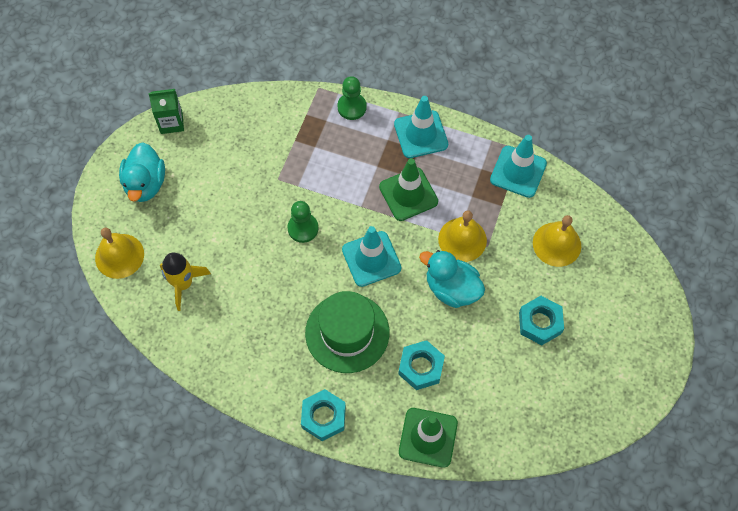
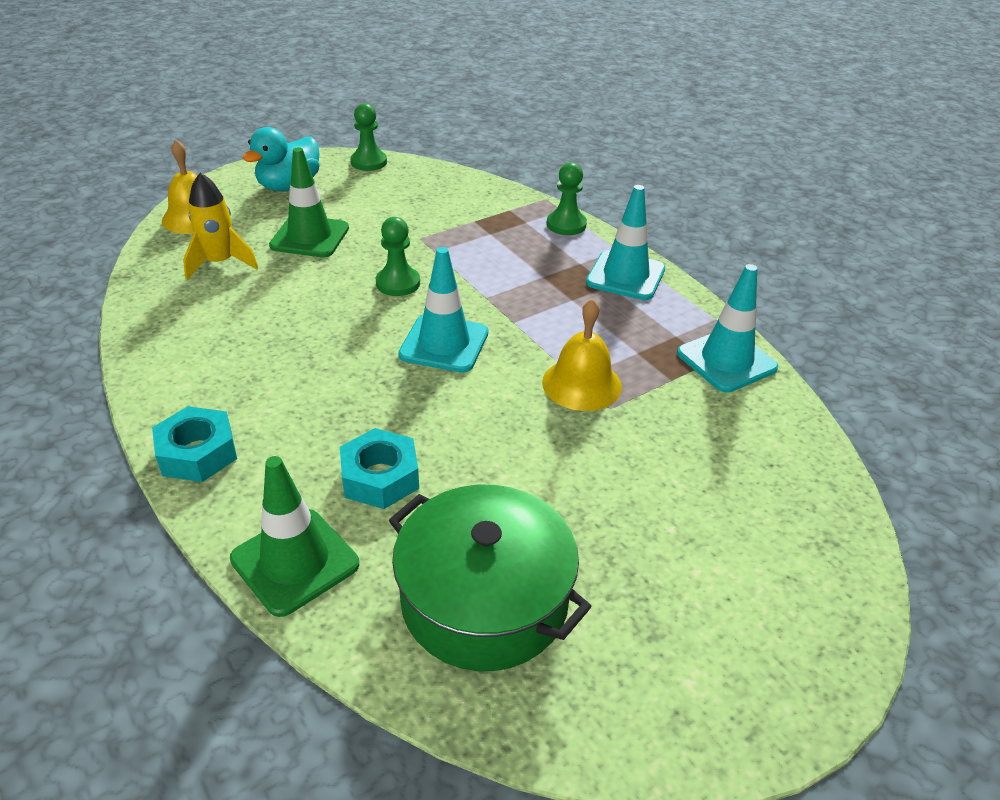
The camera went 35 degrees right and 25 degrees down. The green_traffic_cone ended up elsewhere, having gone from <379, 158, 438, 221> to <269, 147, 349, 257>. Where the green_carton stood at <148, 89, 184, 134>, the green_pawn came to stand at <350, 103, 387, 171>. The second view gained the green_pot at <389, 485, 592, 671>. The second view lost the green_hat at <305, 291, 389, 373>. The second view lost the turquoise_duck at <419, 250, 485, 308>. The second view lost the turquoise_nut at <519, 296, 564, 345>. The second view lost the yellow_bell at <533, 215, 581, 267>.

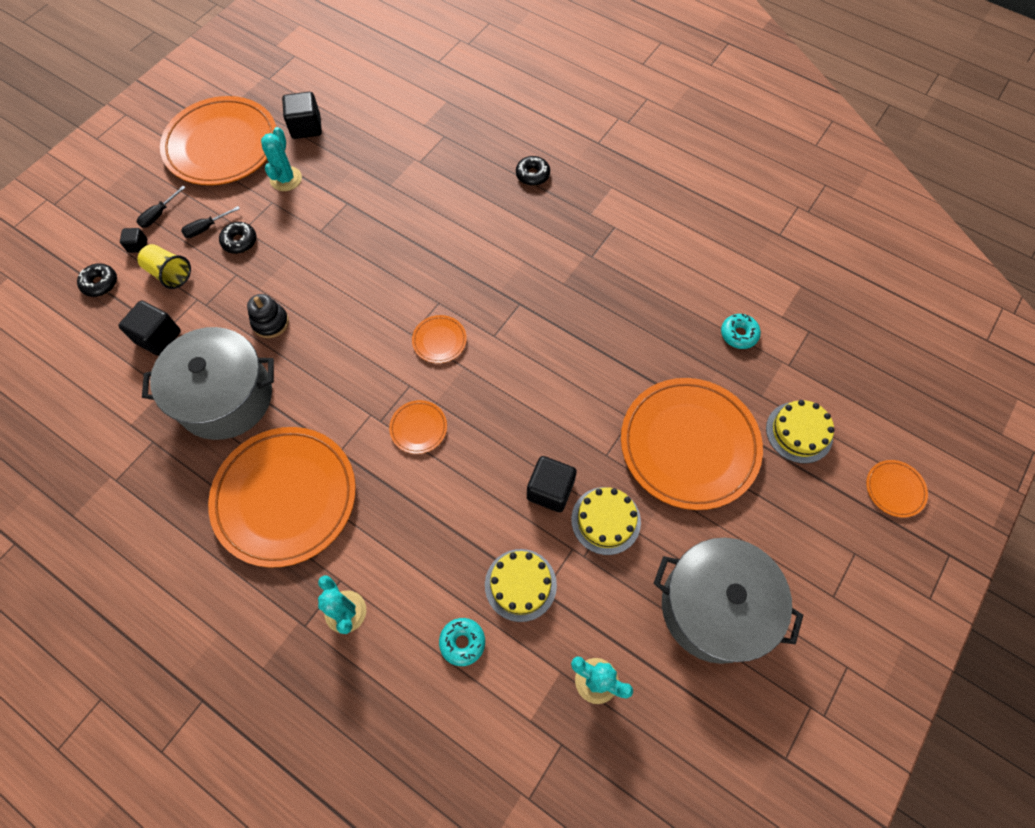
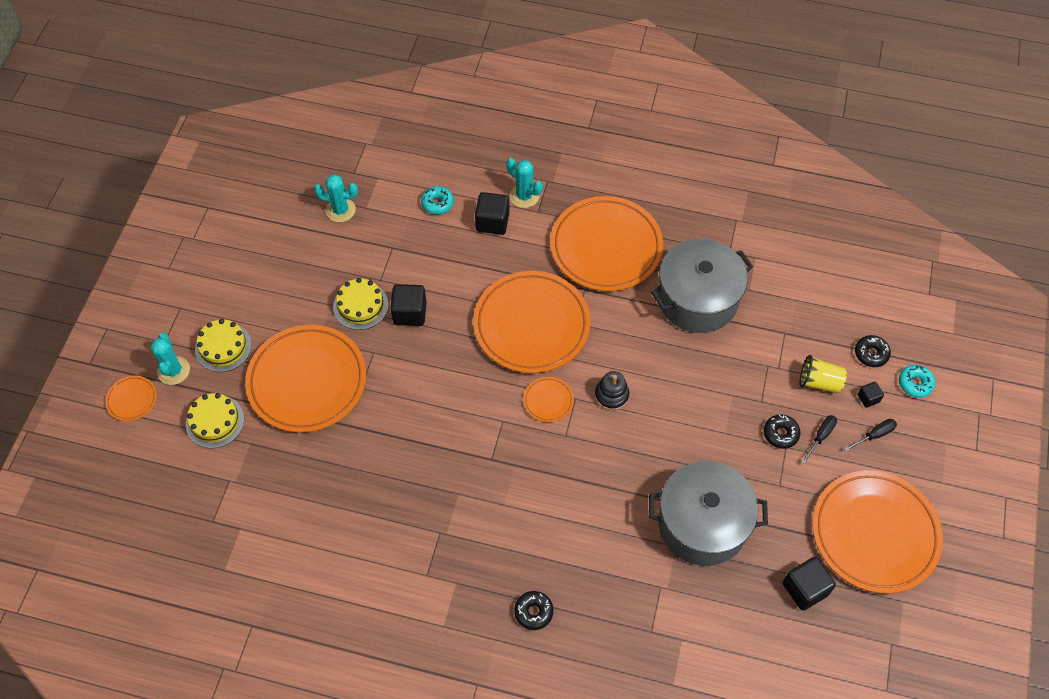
The camera went 160 degrees right and 5 degrees down. The turquoise_cactus ended up elsewhere, having gone from <261, 127, 302, 191> to <150, 333, 190, 385>. The yellow_cake ended up elsewhere, having gone from <485, 549, 557, 622> to <195, 319, 252, 372>. The size of the orange_plate at <389, 400, 447, 454> changed by a factor of 2.40. The black_cube ended up elsewhere, having gone from <118, 301, 181, 356> to <475, 192, 510, 235>. The black_stacking_toy ended up elsewhere, having gone from <247, 294, 289, 338> to <595, 371, 629, 411>. The grey_pot ended up elsewhere, having gone from <653, 538, 803, 664> to <649, 461, 768, 566>. The black_screwdriver at <137, 186, 186, 228> ended up facing another way, 45 degrees clockwise from before. The turquoise_donut ended up elsewhere, having gone from <721, 314, 761, 349> to <899, 365, 935, 398>.

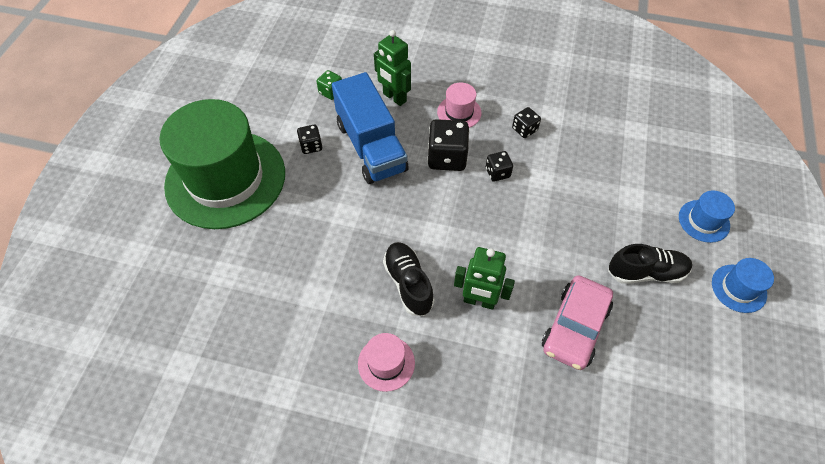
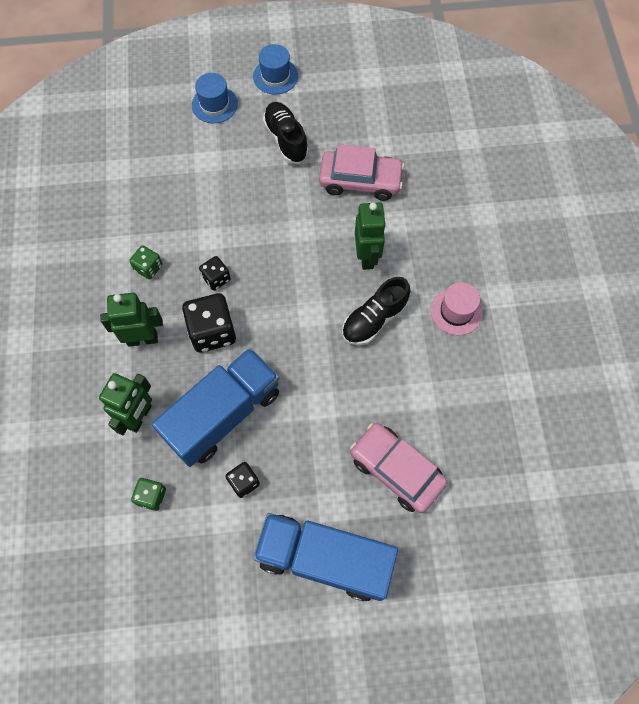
The camera went 110 degrees left and 10 degrees up. Where the pink_hat stood at <437, 82, 482, 128>, the green_robot came to stand at <100, 293, 163, 347>. What was the black_dice at <512, 107, 541, 138> turned into the green_dice at <129, 245, 162, 280>. Where the green_hat stood at <160, 99, 285, 229>, the blue_truck came to stand at <253, 513, 398, 601>. The second view gained the pink_car at <350, 423, 447, 513>.

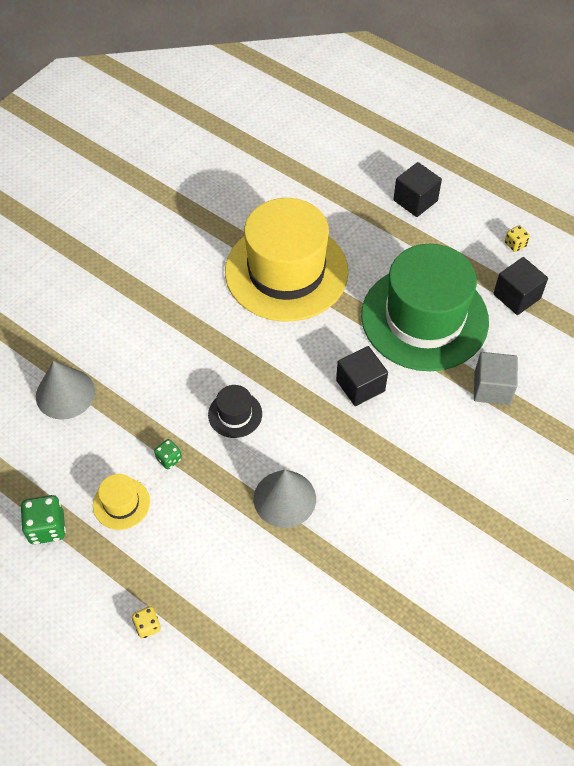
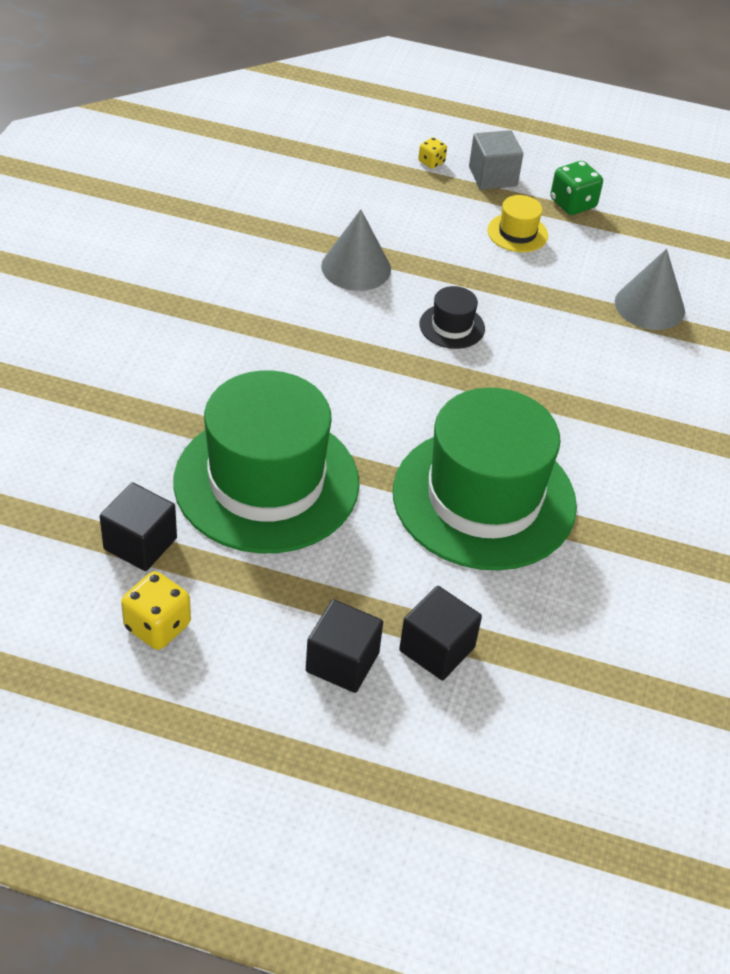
The camera went 155 degrees right and 10 degrees down. The size of the yellow_dice at <505, 225, 530, 252> changed by a factor of 1.73. What was the yellow_hat at <225, 198, 348, 322> turned into the green_hat at <393, 388, 577, 570>. The black_cube ended up elsewhere, having gone from <336, 346, 388, 406> to <399, 586, 482, 680>. The grey_cube ended up elsewhere, having gone from <474, 352, 518, 405> to <469, 130, 523, 190>. The second view lost the green_dice at <154, 439, 182, 469>.

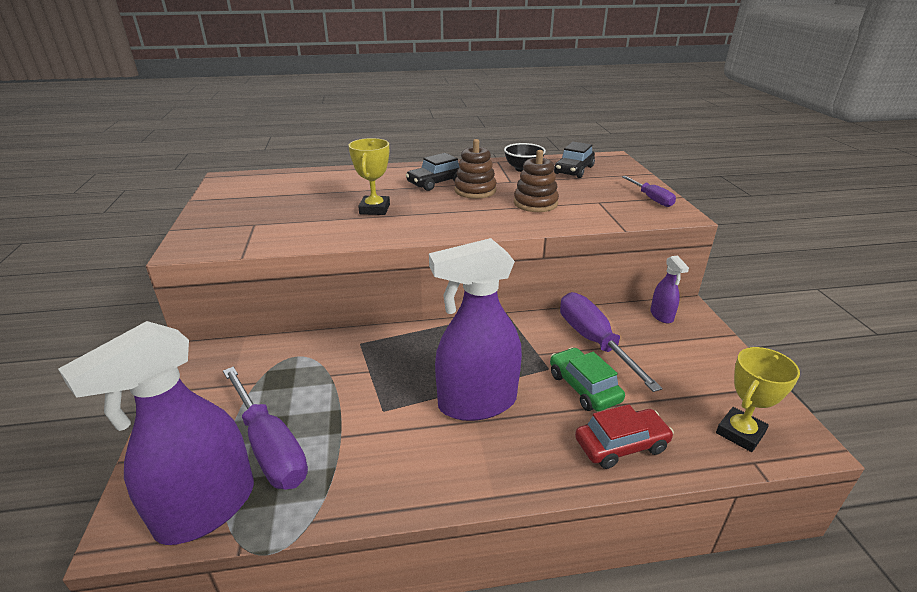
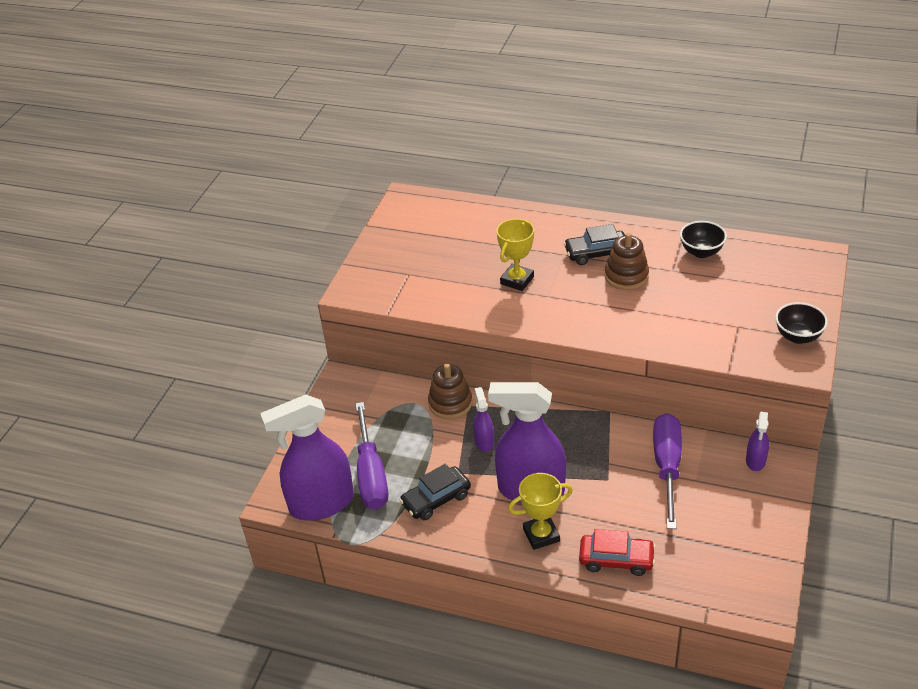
The camera went 30 degrees right and 10 degrees up. The black_car ended up elsewhere, having gone from <554, 142, 595, 178> to <400, 464, 471, 520>. The brown_stacking_toy ended up elsewhere, having gone from <514, 150, 559, 212> to <428, 364, 472, 419>. The second view gained the purple_spray_bottle at <473, 387, 494, 452>. The yellow_trophy ended up elsewhere, having gone from <716, 347, 800, 452> to <508, 473, 573, 550>. Where the purple_screwdriver stood at <622, 176, 676, 207>, the black_bowl came to stand at <775, 302, 828, 344>. The second view lost the green_car at <550, 347, 625, 411>.

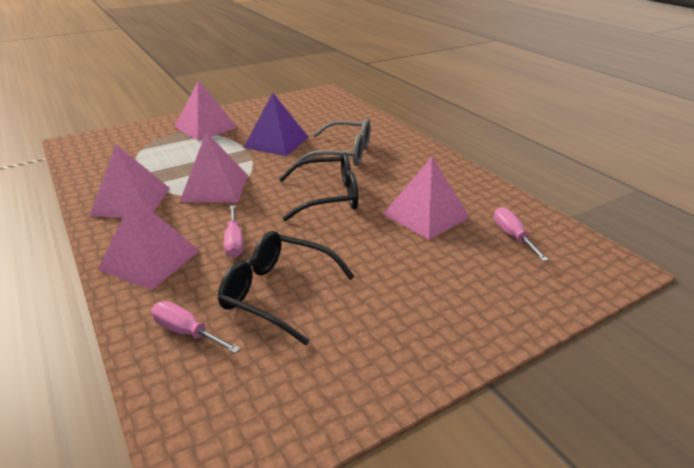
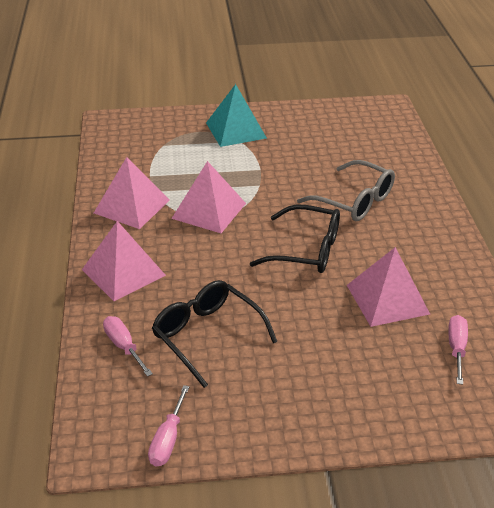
The camera went 25 degrees right and 5 degrees up. The pink_screwdriver ended up elsewhere, having gone from <224, 205, 243, 258> to <148, 385, 189, 467>. What was the pink_pyramid at <175, 80, 238, 141> turned into the turquoise_pyramid at <206, 84, 267, 147>. The second view lost the purple_pyramid at <243, 93, 309, 156>.

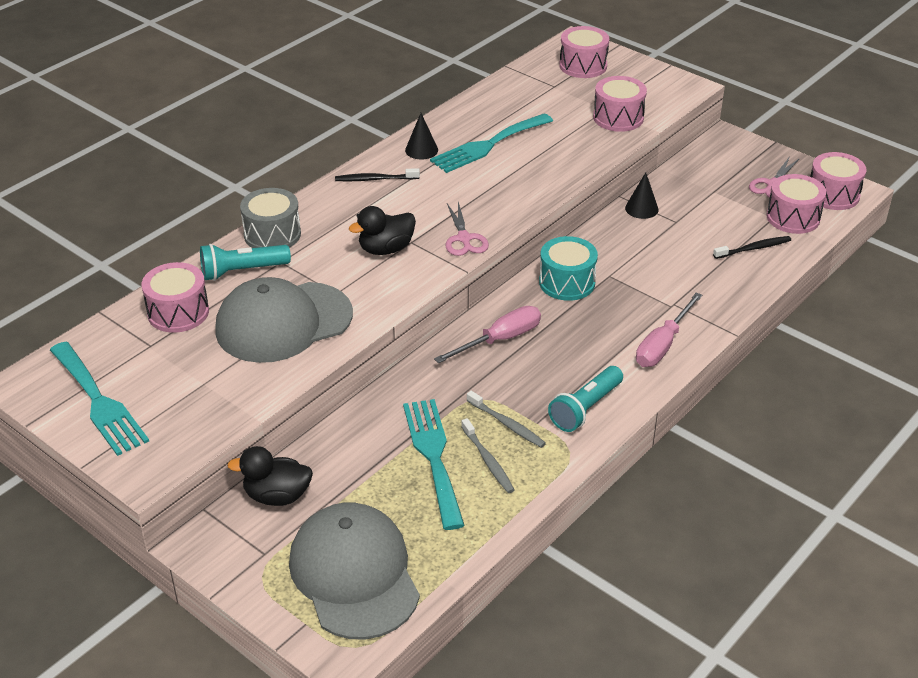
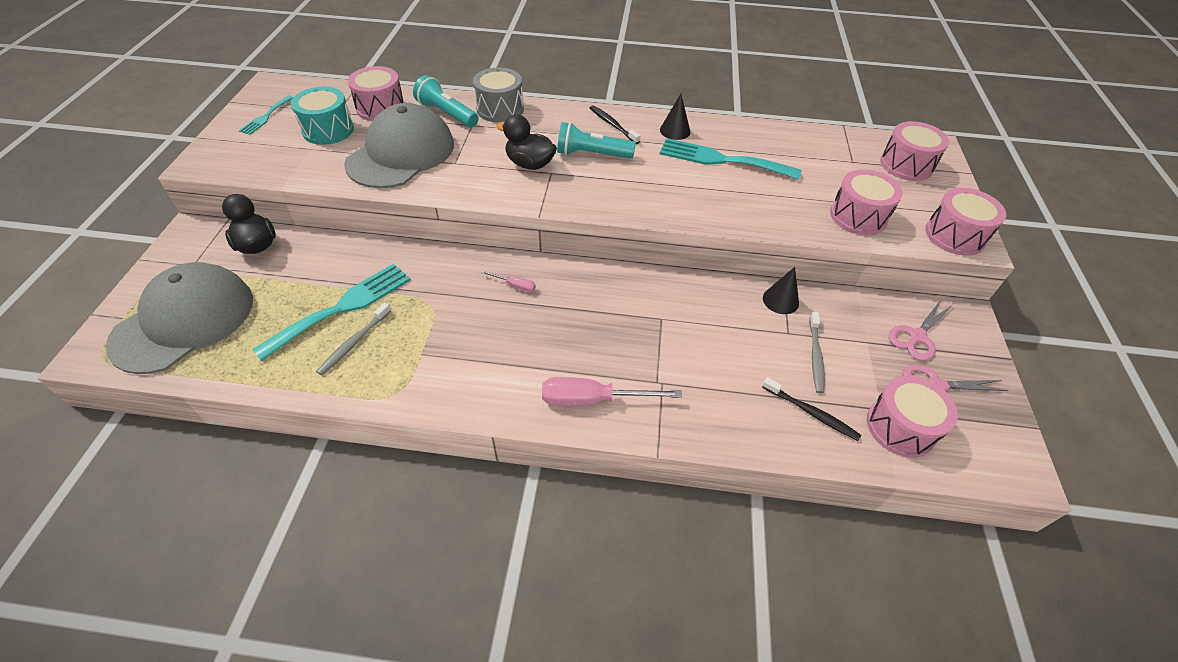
The camera went 55 degrees right and 10 degrees up. The size of the turquoise_fork at <50, 342, 149, 456> changed by a factor of 0.53. The turquoise_drum ended up elsewhere, having gone from <539, 236, 598, 301> to <291, 87, 354, 145>. The grey_cap at <215, 277, 353, 363> ended up facing another way, 90 degrees clockwise from before. The size of the pink_screwdriver at <434, 306, 541, 363> changed by a factor of 0.49. The turquoise_flashlight ended up elsewhere, having gone from <548, 366, 623, 432> to <557, 122, 636, 159>. The grey_toothbrush ended up elsewhere, having gone from <466, 391, 546, 448> to <809, 312, 825, 394>. The pink_scissors ended up elsewhere, having gone from <446, 202, 489, 256> to <889, 300, 952, 361>. The pink_drum ended up elsewhere, having gone from <810, 152, 867, 210> to <925, 188, 1006, 256>.

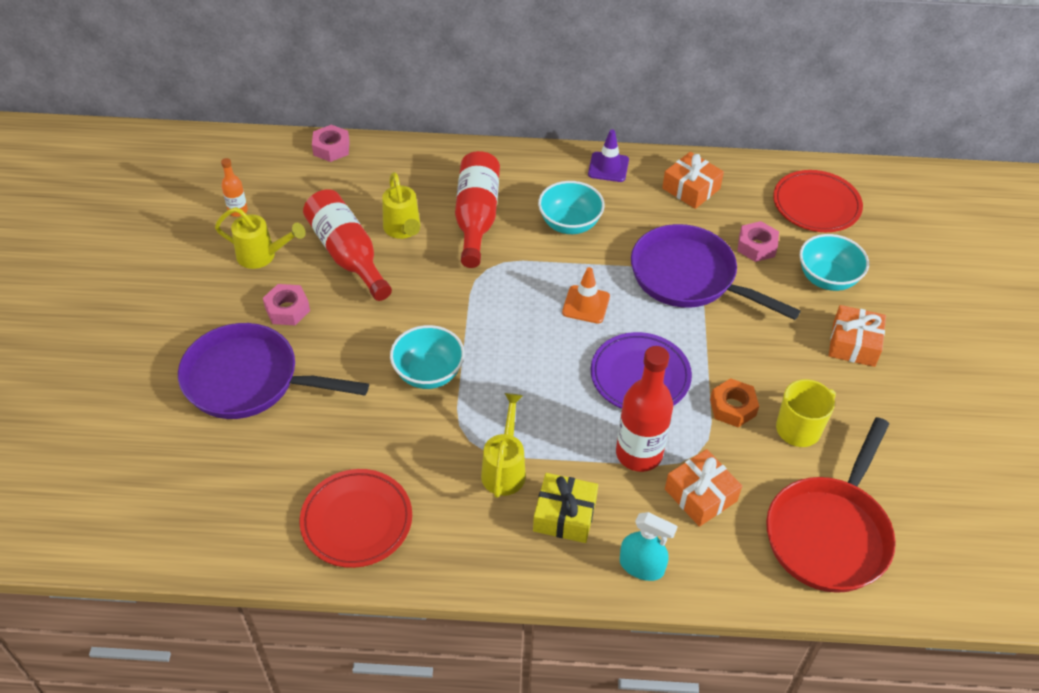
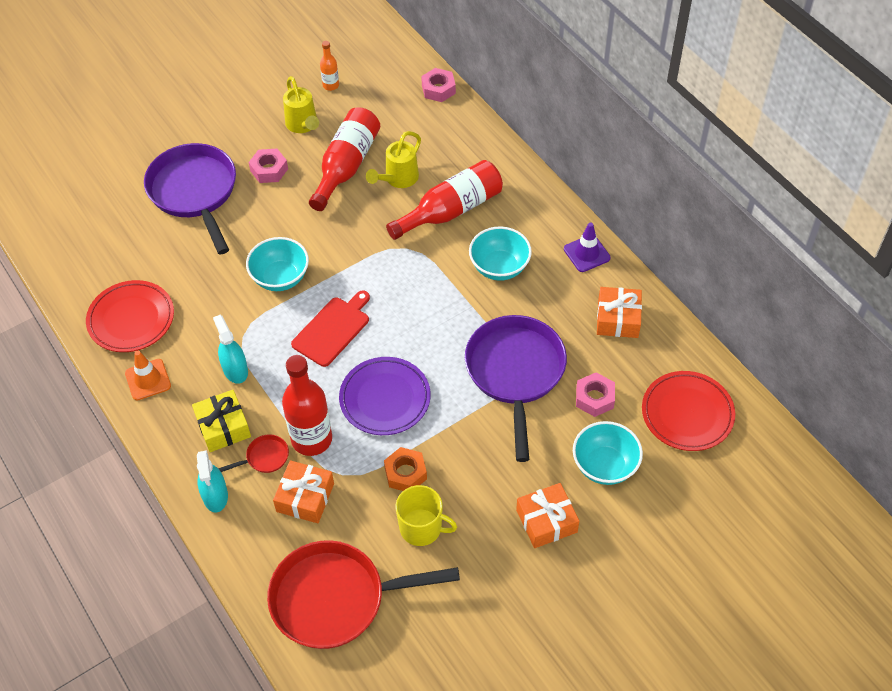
The camera went 55 degrees right and 5 degrees up. The orange_traffic_cone ended up elsewhere, having gone from <562, 267, 610, 324> to <125, 351, 171, 400>. Where the yellow_watering_can stood at <481, 393, 526, 498>, the turquoise_spray_bottle came to stand at <213, 315, 248, 384>. The second view gained the red_pan at <218, 434, 289, 473>. The second view gained the red_cutting_board at <291, 291, 370, 367>.

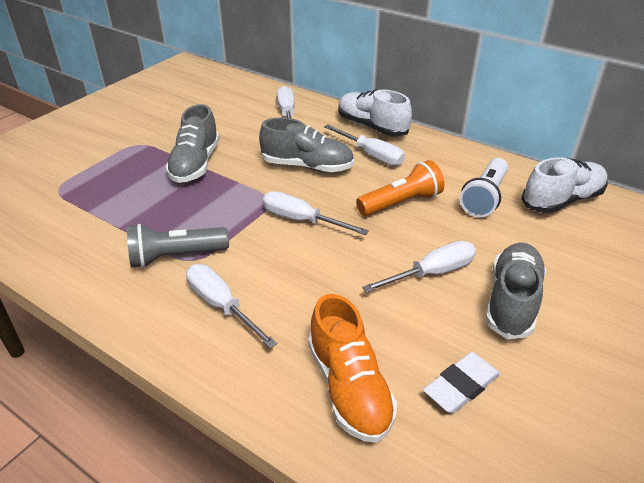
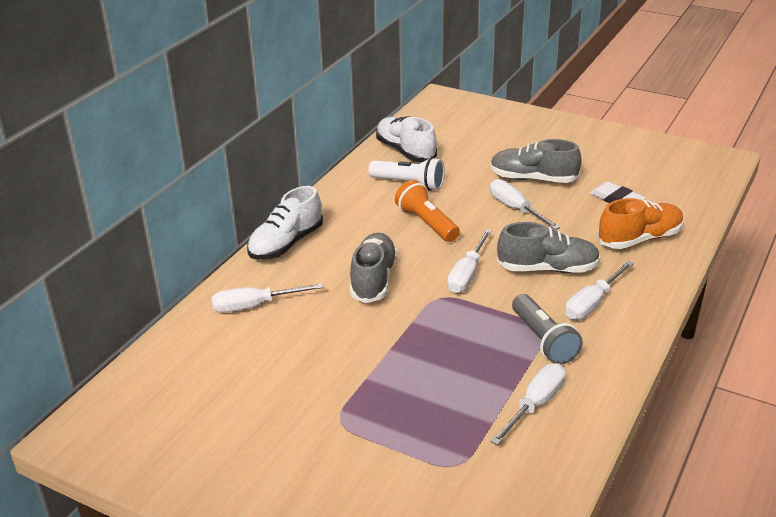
The camera went 95 degrees left and 5 degrees down. The white_screwdriver ended up elsewhere, having gone from <324, 125, 405, 166> to <490, 363, 566, 445>. The grey_shoe ended up elsewhere, having gone from <166, 104, 219, 183> to <497, 222, 600, 273>.

